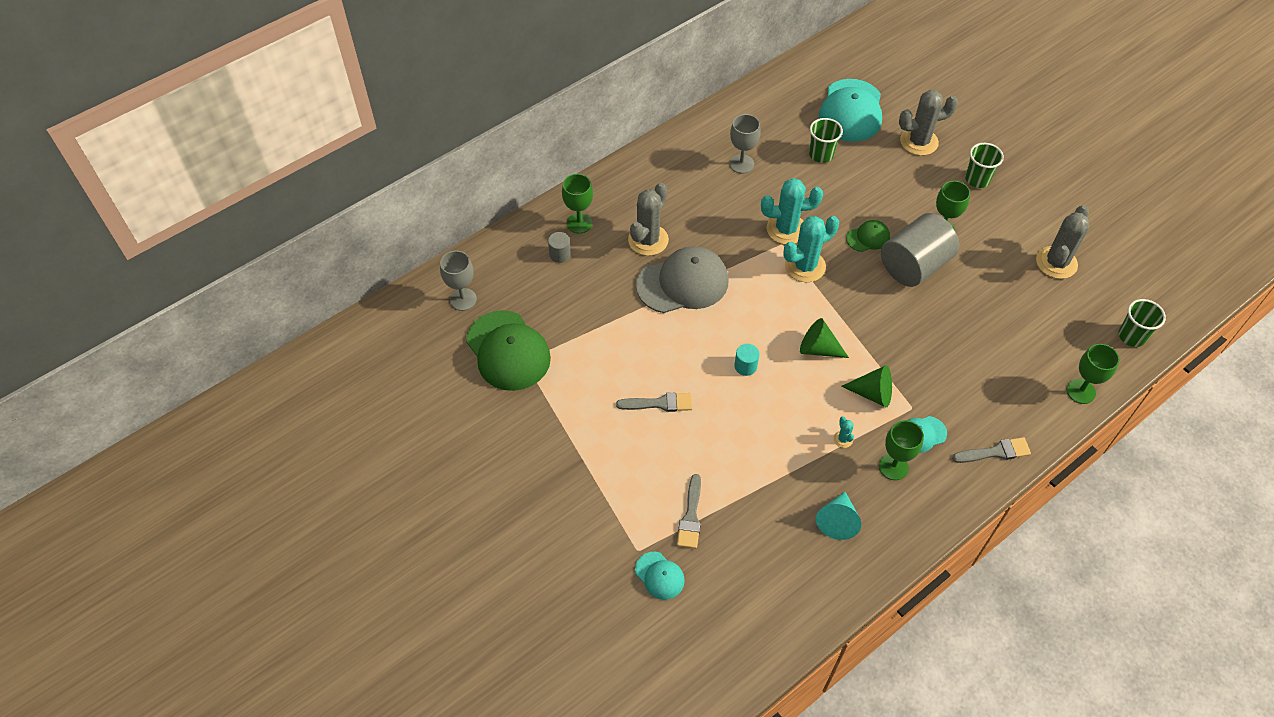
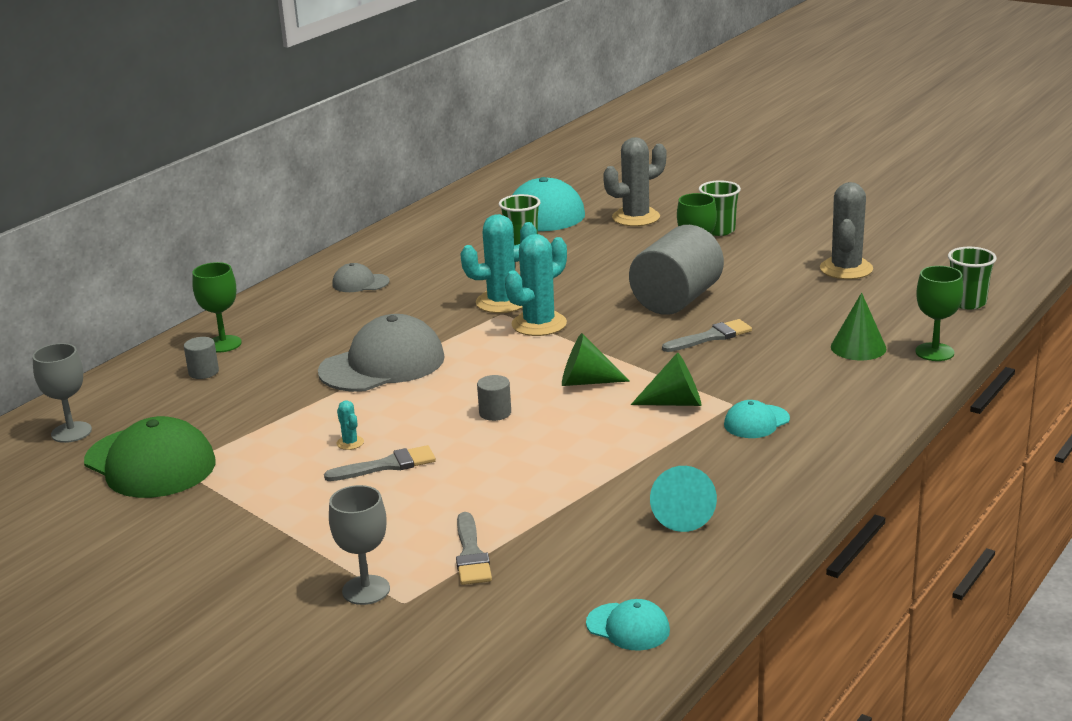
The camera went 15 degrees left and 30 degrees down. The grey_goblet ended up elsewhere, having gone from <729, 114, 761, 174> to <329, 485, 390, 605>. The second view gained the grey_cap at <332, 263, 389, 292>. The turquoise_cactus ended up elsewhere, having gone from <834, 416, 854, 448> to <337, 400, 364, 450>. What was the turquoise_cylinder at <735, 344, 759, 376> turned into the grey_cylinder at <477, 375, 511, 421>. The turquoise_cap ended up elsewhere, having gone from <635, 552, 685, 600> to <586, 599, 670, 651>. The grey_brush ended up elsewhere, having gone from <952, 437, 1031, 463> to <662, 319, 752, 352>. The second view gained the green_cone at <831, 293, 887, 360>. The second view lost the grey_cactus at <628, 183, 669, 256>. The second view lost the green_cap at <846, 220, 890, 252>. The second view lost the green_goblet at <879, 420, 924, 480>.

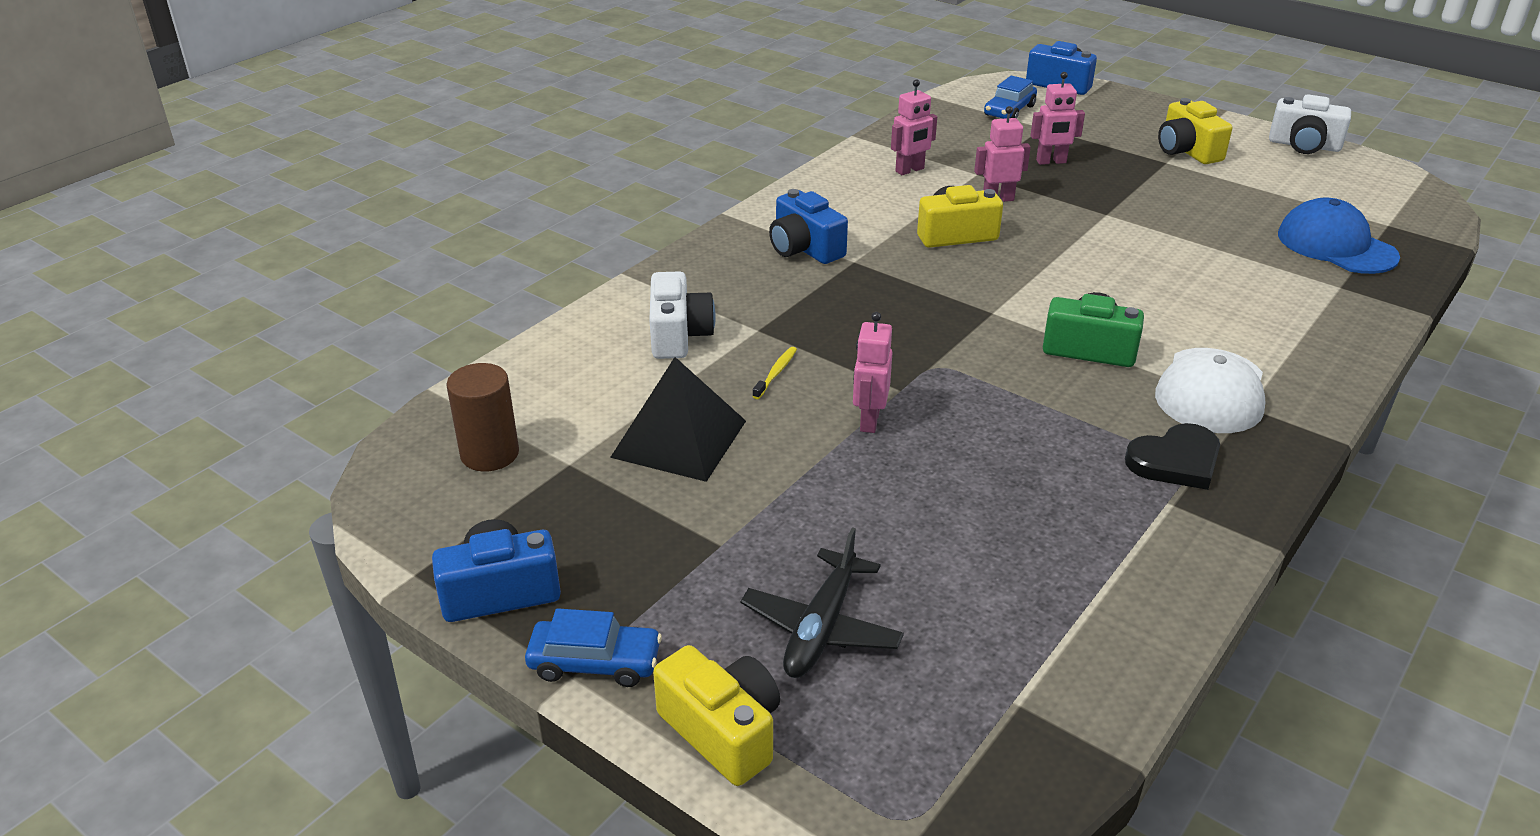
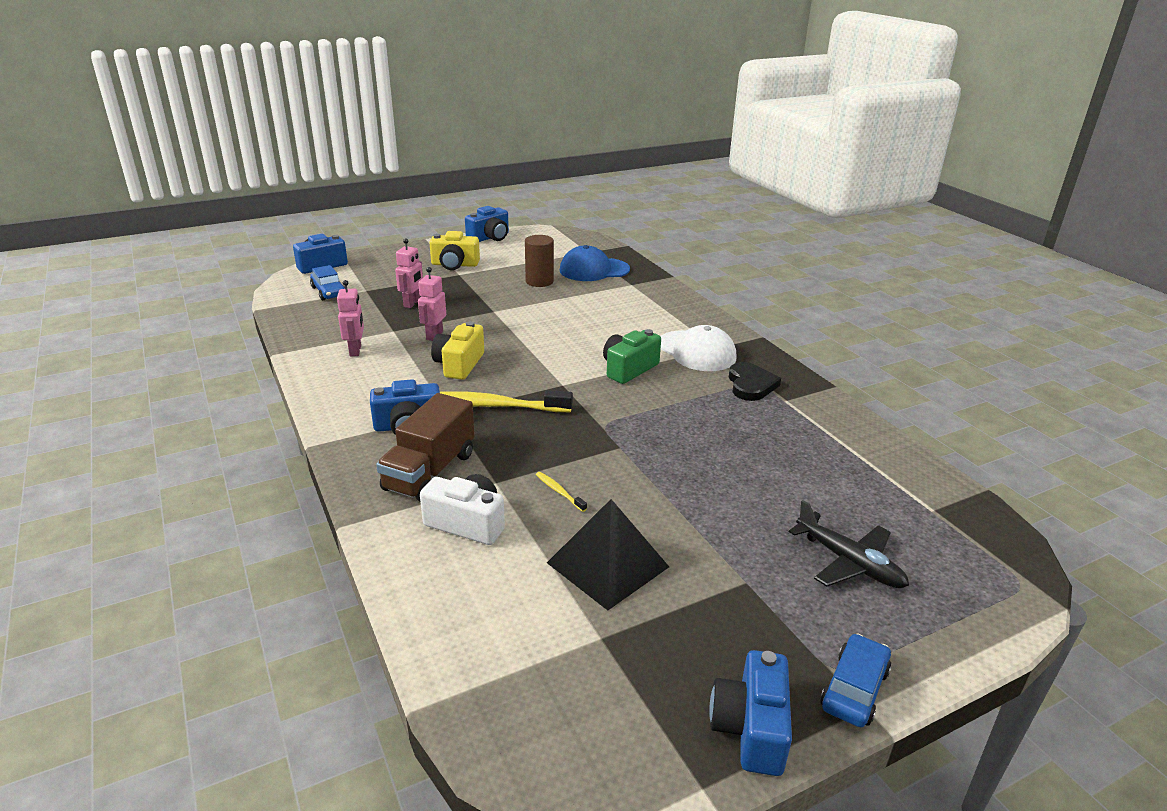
The camera went 65 degrees left and 5 degrees down. The second view gained the brown_truck at <376, 393, 475, 502>. The second view gained the yellow_toothbrush at <440, 390, 573, 412>. What was the white_camera at <1269, 94, 1351, 154> turned into the blue_camera at <465, 206, 509, 242>. The brown_cylinder ended up elsewhere, having gone from <446, 363, 519, 472> to <525, 235, 554, 287>. The second view lost the yellow_camera at <653, 645, 780, 786>. The second view lost the pink_robot at <853, 312, 892, 433>.

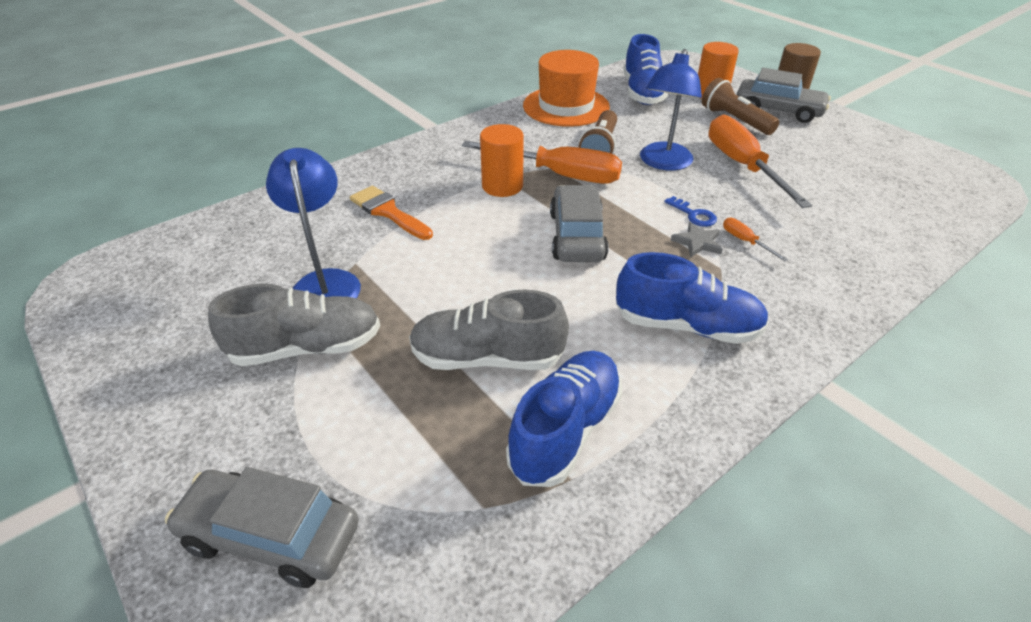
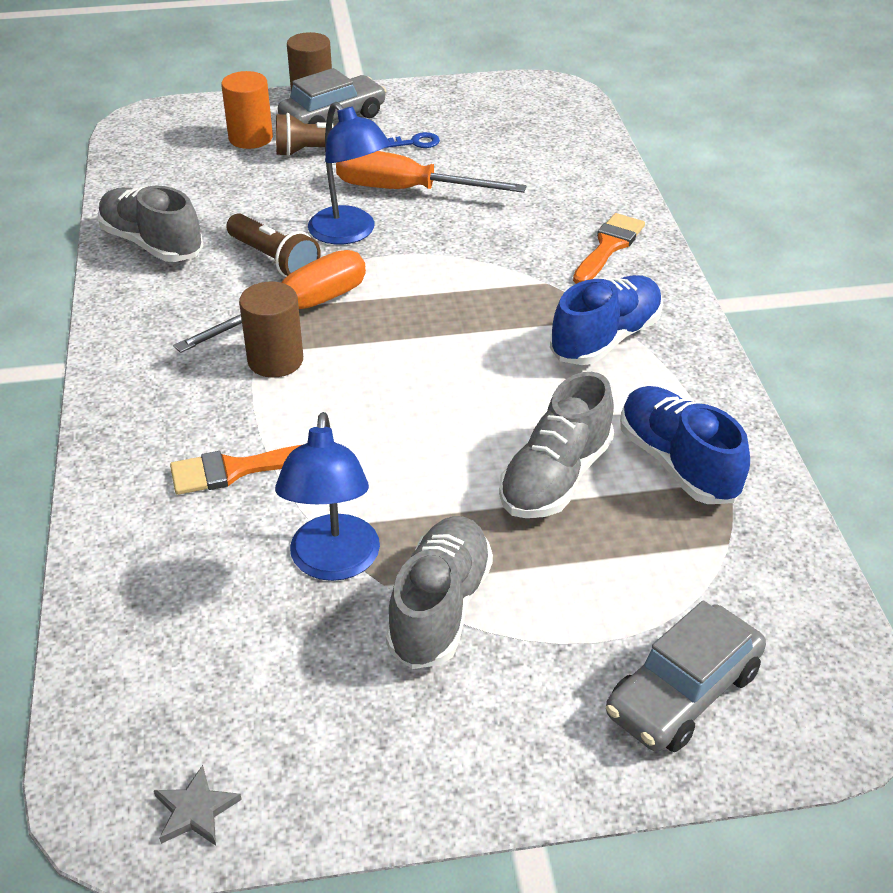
The camera went 60 degrees left and 0 degrees up. Where the orange_hat stood at <523, 50, 610, 127>, the grey_shoe came to stand at <98, 186, 203, 262>. The grey_star ended up elsewhere, having gone from <670, 222, 723, 257> to <154, 765, 242, 846>. What was the orange_cylinder at <480, 124, 524, 197> turned into the brown_cylinder at <239, 281, 303, 378>. The blue_lamp at <266, 148, 361, 299> ended up facing another way, 105 degrees counterclockwise from before. The blue_key ended up elsewhere, having gone from <664, 196, 717, 227> to <385, 132, 440, 148>. The second view gained the orange_brush at <573, 213, 645, 284>. The second view lost the grey_car at <550, 185, 609, 262>. The second view lost the blue_shoe at <623, 34, 668, 105>. The second view lost the orange_screwdriver at <723, 218, 788, 261>.

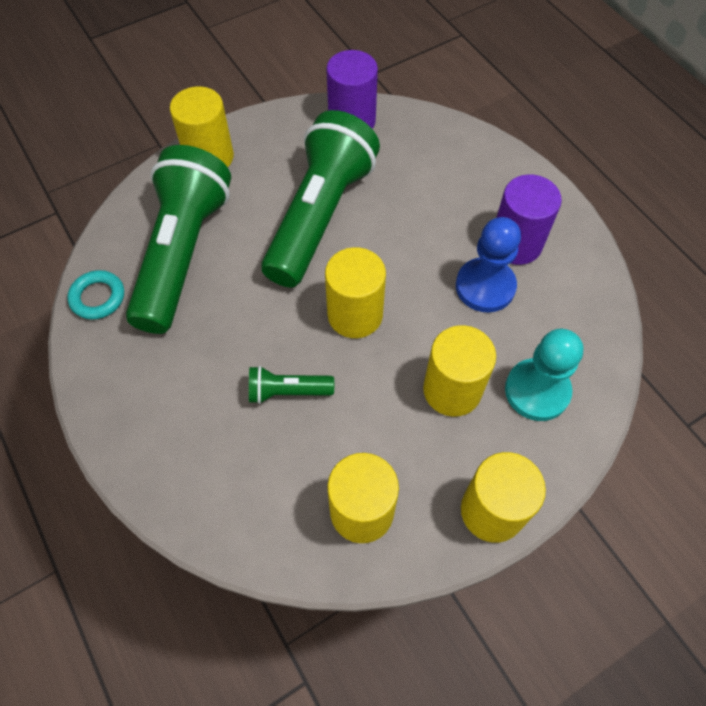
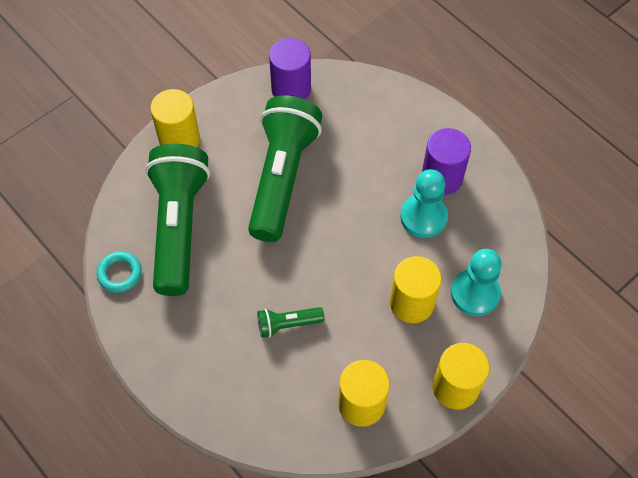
The camera went 10 degrees left and 0 degrees up. What was the blue_pawn at <456, 217, 521, 313> turned into the turquoise_pawn at <400, 169, 448, 238>. The second view lost the yellow_cylinder at <325, 247, 386, 338>.

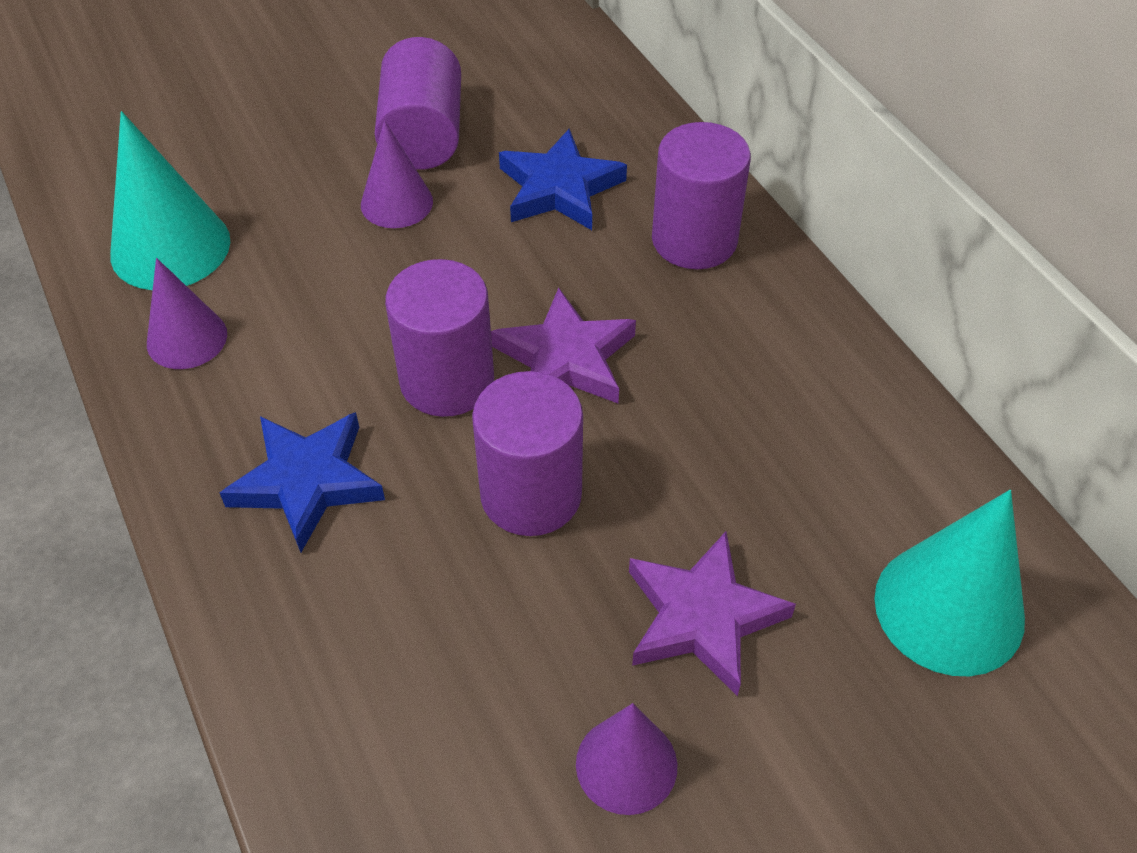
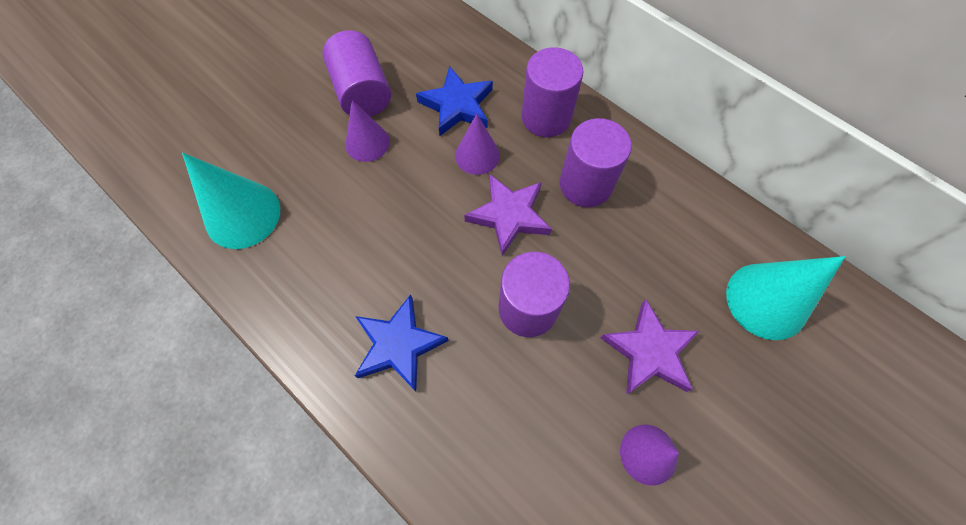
The camera went 20 degrees left and 15 degrees up. The purple_cone ended up elsewhere, having gone from <147, 258, 227, 369> to <455, 114, 500, 175>. The purple_cylinder ended up elsewhere, having gone from <385, 259, 494, 417> to <560, 118, 632, 207>.

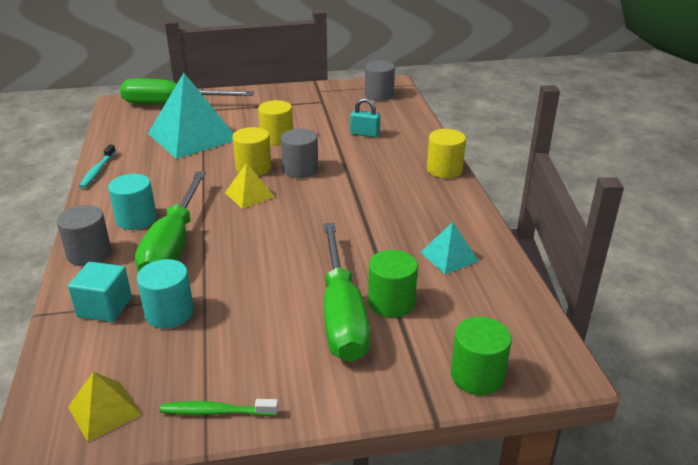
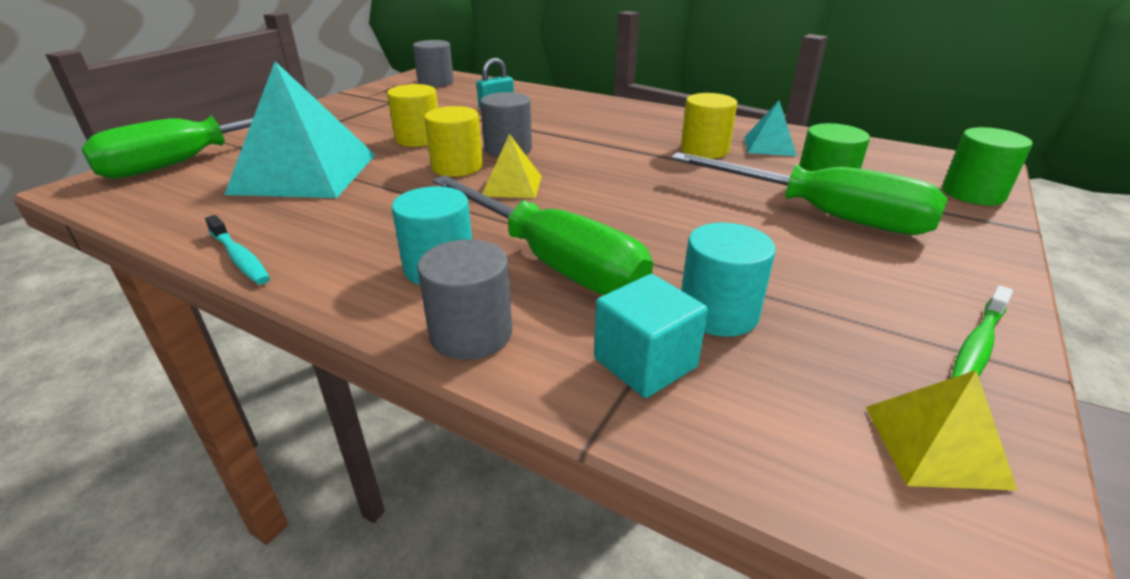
The camera went 50 degrees left and 0 degrees up. The yellow_cylinder ended up elsewhere, having gone from <427, 129, 466, 178> to <681, 93, 737, 159>.

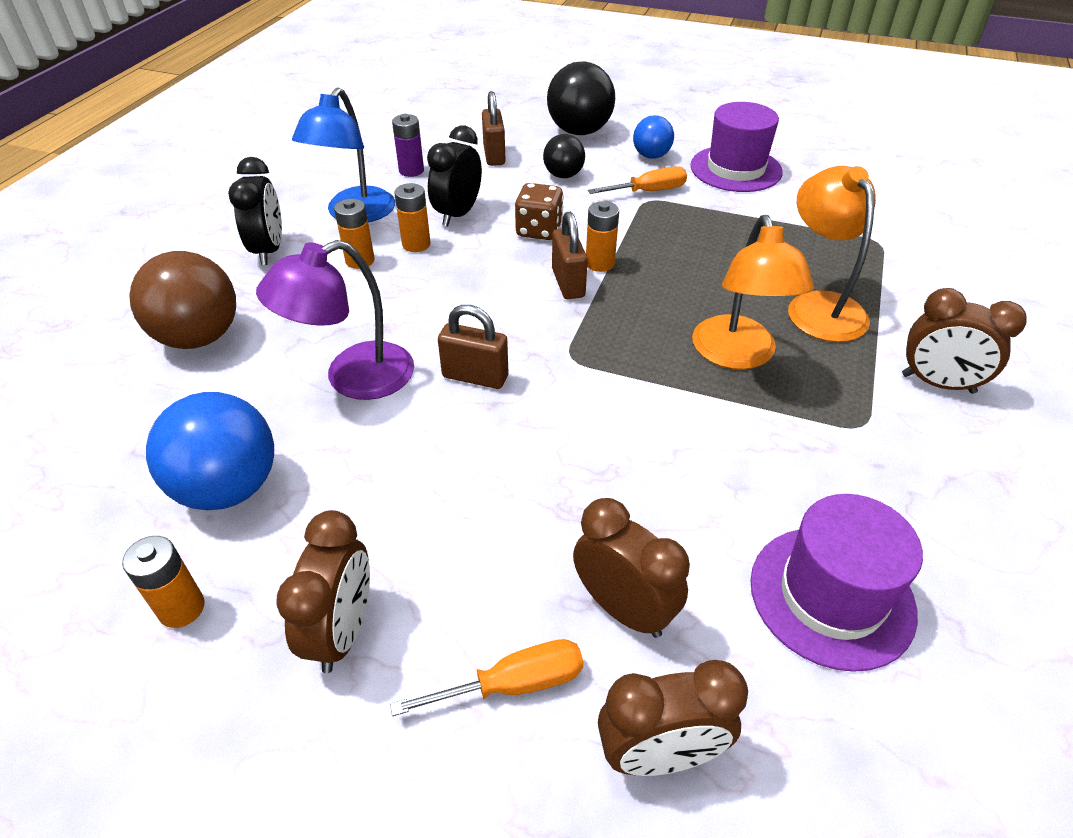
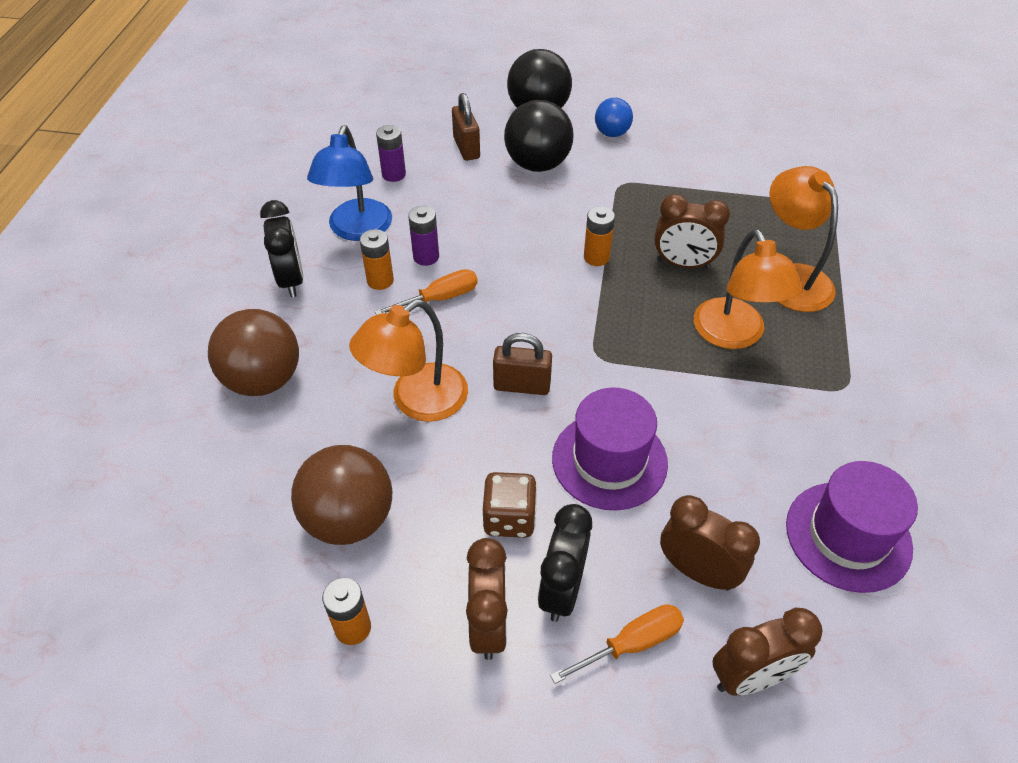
The camera went 10 degrees left and 5 degrees up. What was the blue_ball at <146, 392, 274, 510> turned into the brown_ball at <291, 445, 392, 545>. What was the purple_lamp at <256, 240, 414, 400> turned into the orange_lamp at <349, 299, 468, 422>. The orange_screwdriver ended up elsewhere, having gone from <588, 166, 687, 194> to <374, 269, 478, 315>. What was the orange_battery at <394, 183, 431, 252> turned into the purple_battery at <408, 206, 439, 266>. The brown_dice ended up elsewhere, having gone from <515, 183, 564, 240> to <483, 472, 537, 538>. The size of the black_ball at <543, 134, 585, 178> changed by a factor of 1.74. The black_clock ended up elsewhere, having gone from <427, 125, 482, 227> to <538, 504, 592, 622>. The purple_hat ended up elsewhere, having gone from <690, 102, 783, 192> to <552, 387, 668, 510>. The brown_clock ended up elsewhere, having gone from <902, 288, 1027, 394> to <654, 194, 730, 269>. The second view lost the brown_padlock at <552, 212, 588, 299>.

